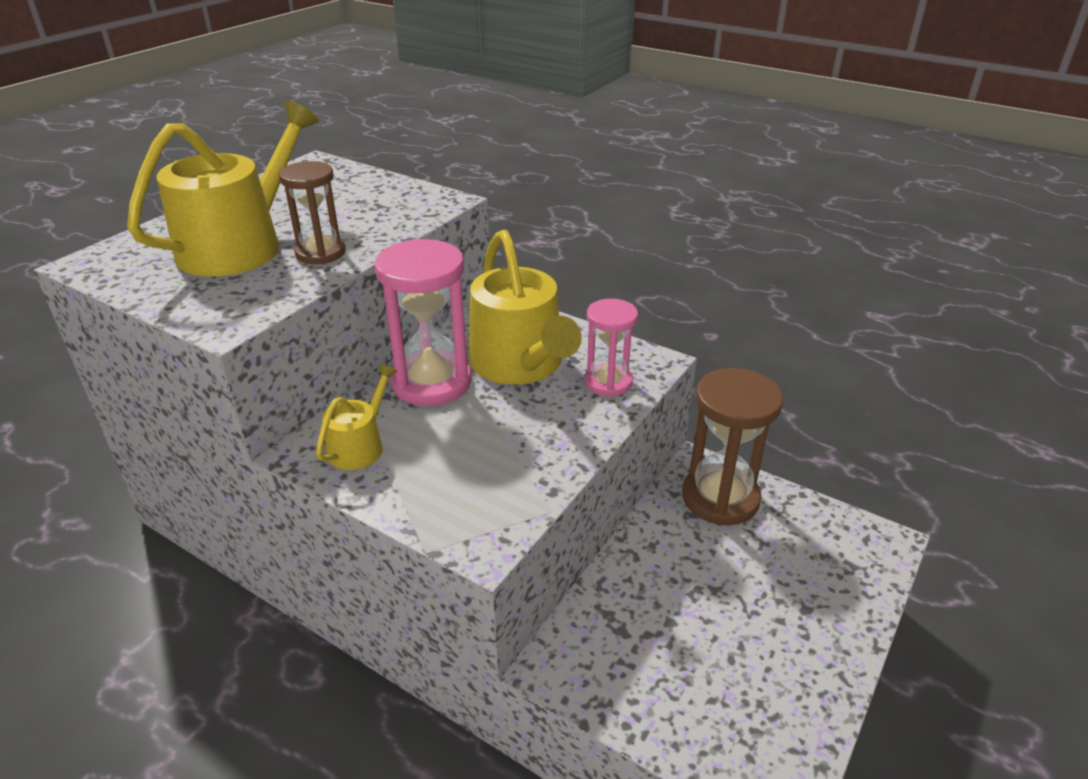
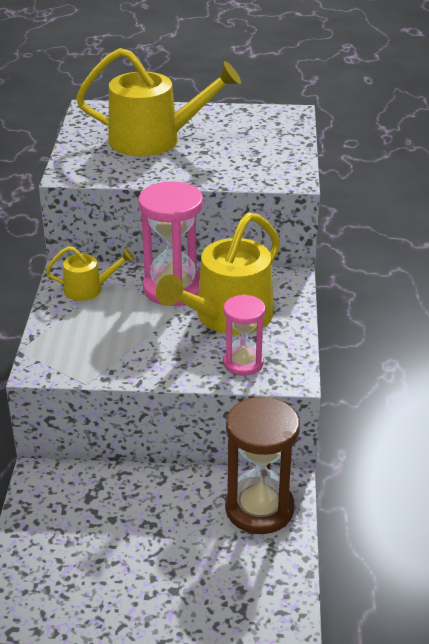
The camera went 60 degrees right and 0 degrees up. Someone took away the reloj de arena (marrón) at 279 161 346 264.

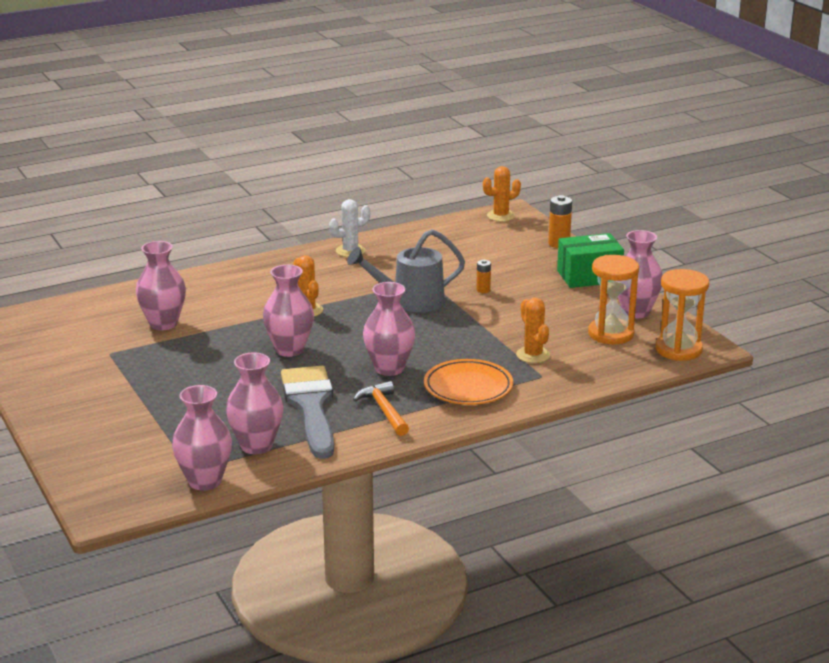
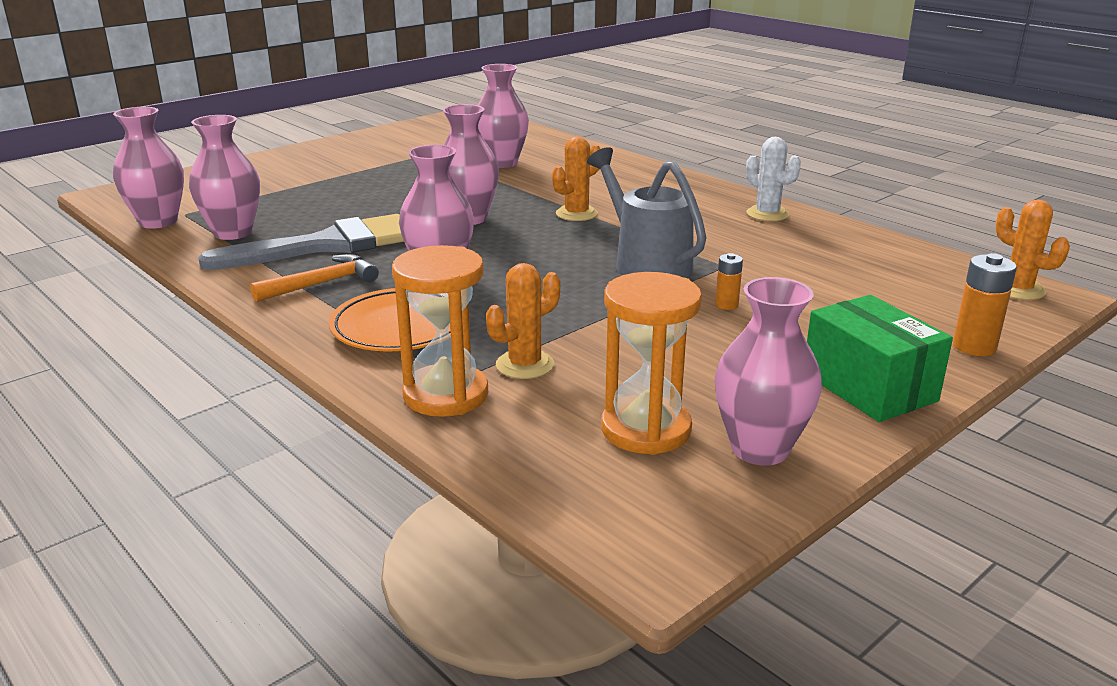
The camera went 75 degrees right and 0 degrees up. Someone carried the reloj de arena (naranja) from 656 269 709 361 to 392 245 488 417.

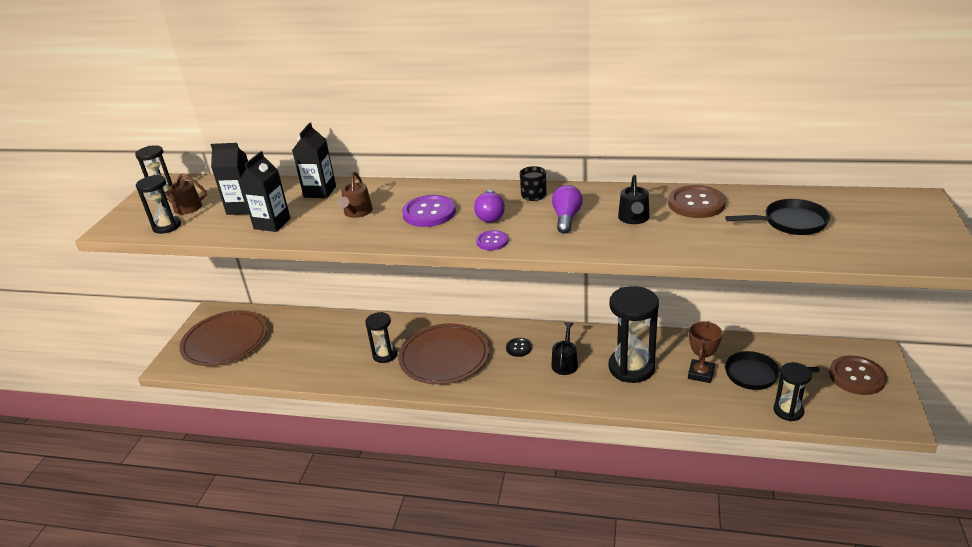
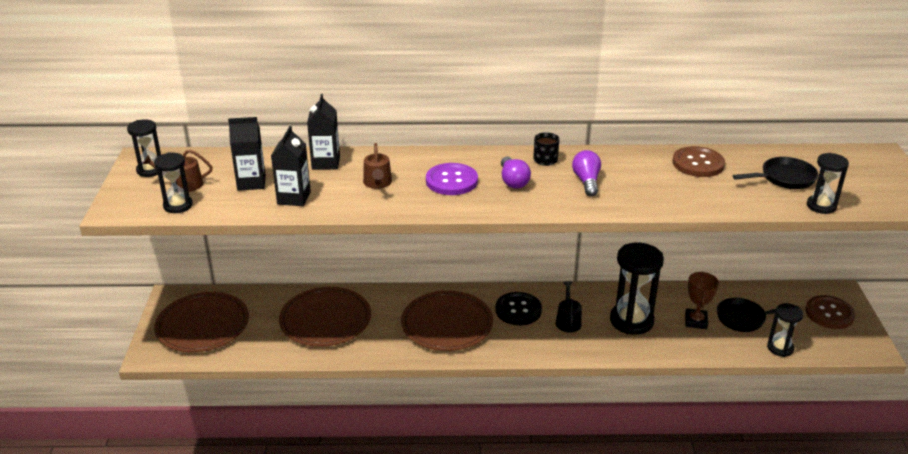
The camera went 15 degrees left and 0 degrees up. Someone carried the reloj de arena (negro) from 365 312 397 363 to 807 153 849 214. Someone took away the botón (morado) at 476 230 508 250. Someone scaled the botón (negro) at 506 338 532 357 by 1.80. Someone took away the regadera (negro) at 618 175 649 224. Someone put down the plato (marrón) at 279 287 371 347.

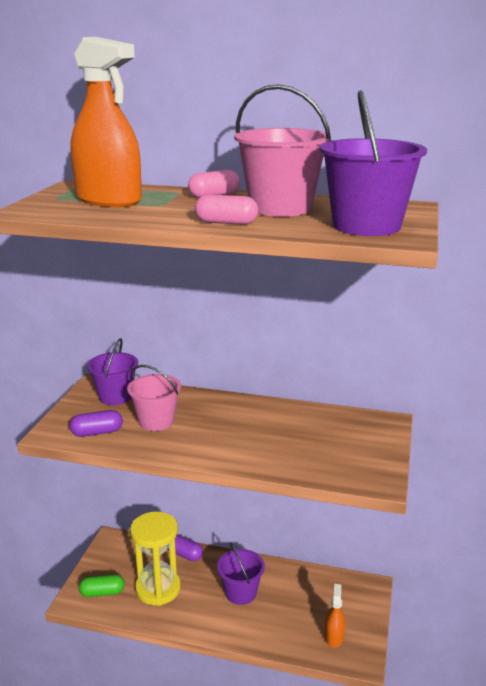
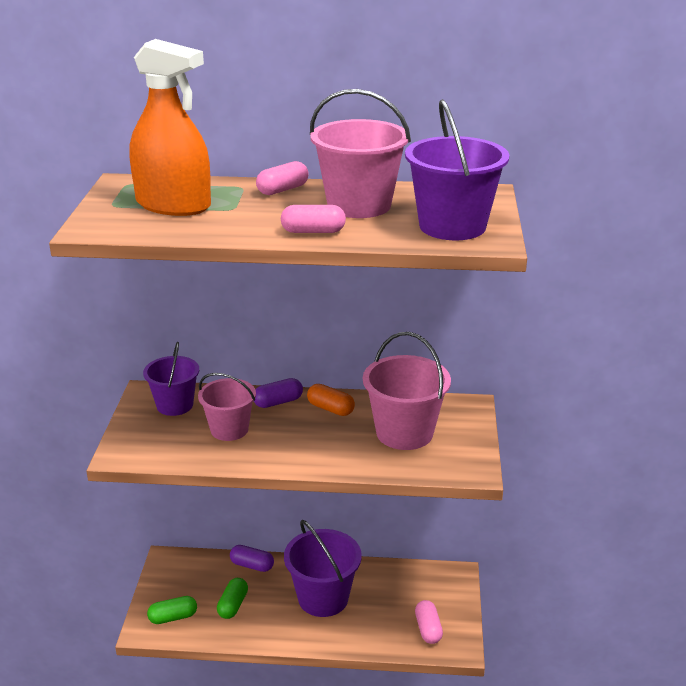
The camera went 10 degrees left and 5 degrees up. Someone carried the cápsula (morado) from 70 410 123 437 to 254 378 303 408. Someone swapped the reloj de arena (amarillo) at 130 511 181 606 for the cápsula (verde) at 217 578 248 619. Someone scaled the balde (morado) at 217 542 265 605 by 1.51. Someone swapped the pulverizador (naranja) at 325 584 345 648 for the cápsula (rosa) at 415 600 443 644. Someone put down the cápsula (naranja) at 307 384 355 416. Someone put down the balde (rosa) at 363 332 451 450.

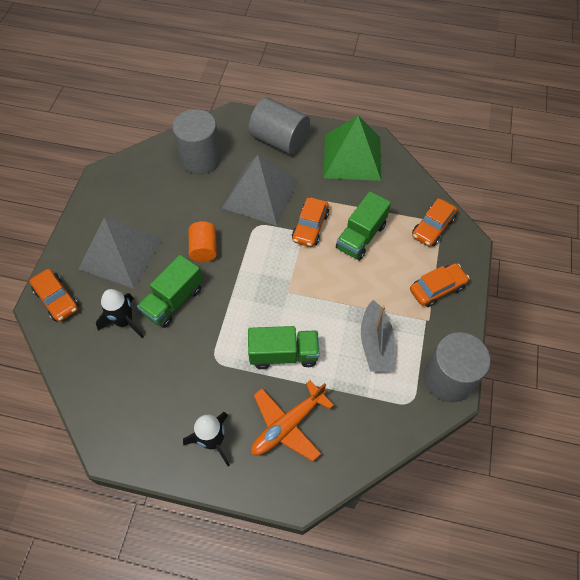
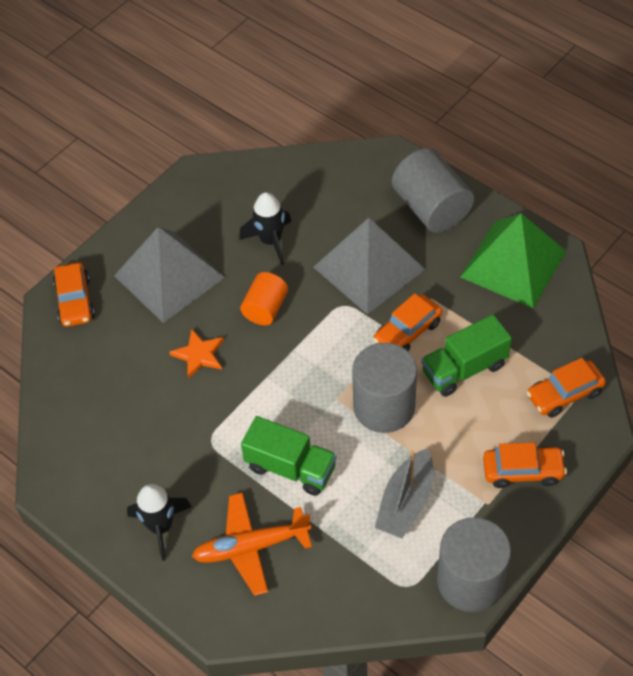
The camera went 30 degrees right and 5 degrees down. Someone carried the cohete (negro) from 96 289 144 338 to 239 192 291 265. Someone swapped the camión (verde) at 137 255 203 328 for the estrella (naranja) at 169 329 224 379. Someone carried the cilindro (gris) from 172 109 221 174 to 352 343 417 433.

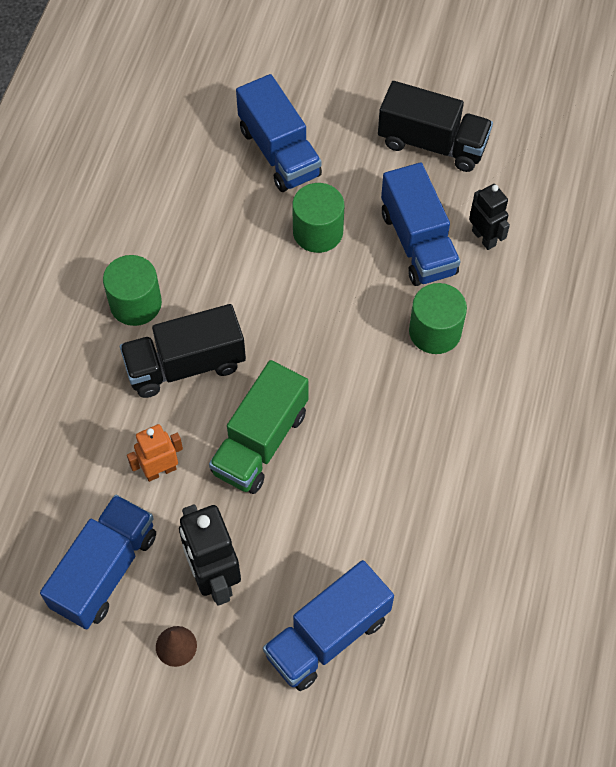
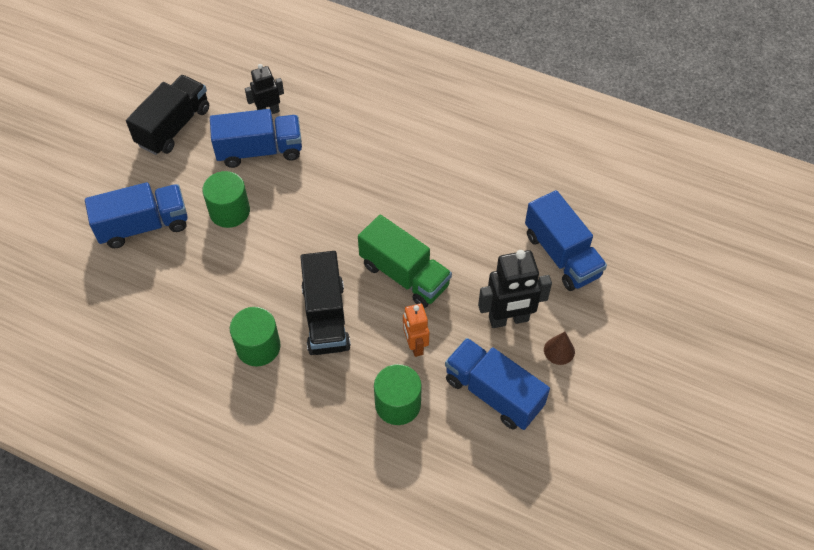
The camera went 80 degrees left and 5 degrees down. Someone carried the cilindro (verde) from 409 283 467 354 to 374 364 422 425.

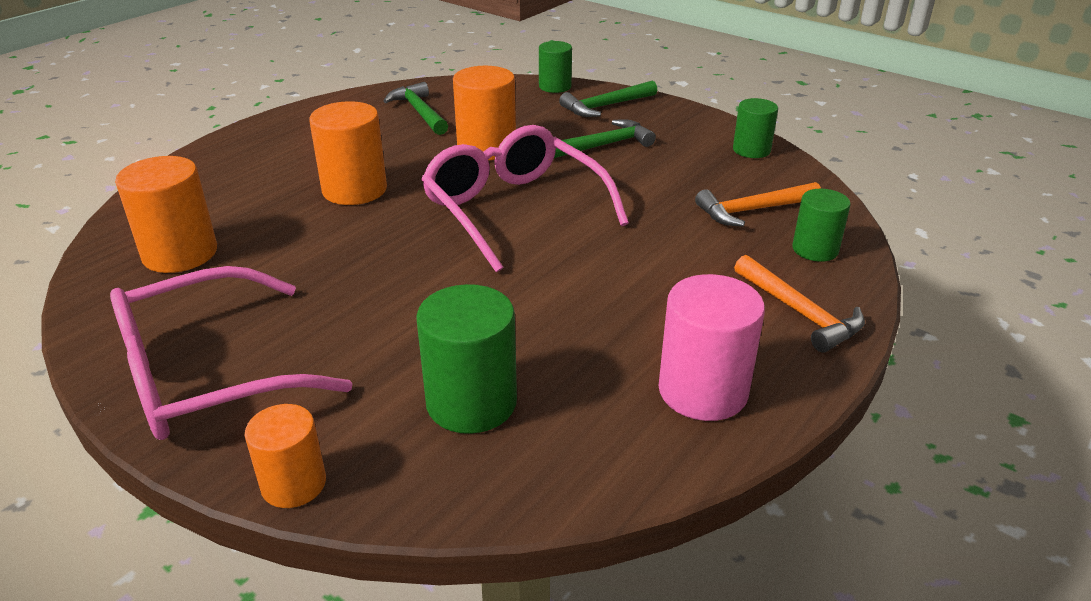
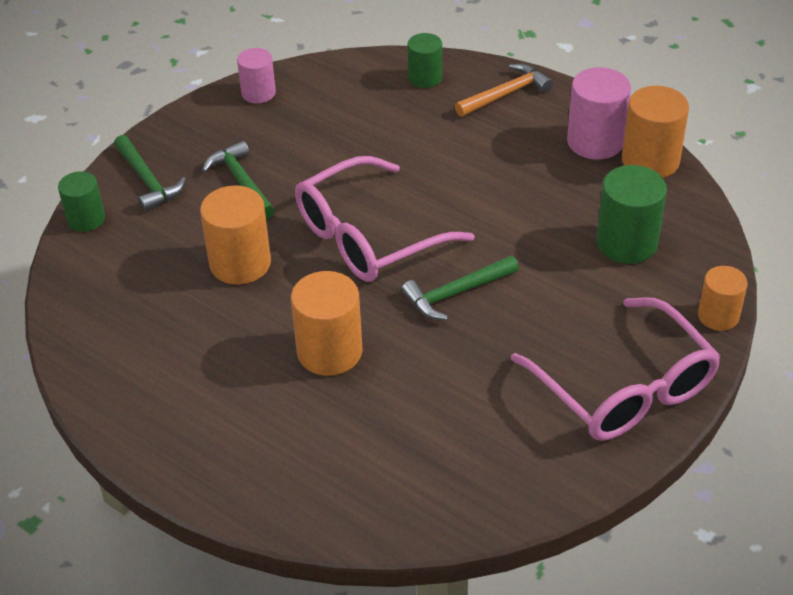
The camera went 90 degrees left and 10 degrees up. Someone carried the cilindro (naranja) from 115 156 217 273 to 622 86 689 178. Someone carried the martillo (verde) from 383 82 448 135 to 401 255 519 320. Someone took away the martillo (naranja) at 695 182 821 227. Someone repainted the cilindro (verde) at 733 98 778 158, which became the cilindro (rosa) at 237 48 276 103.

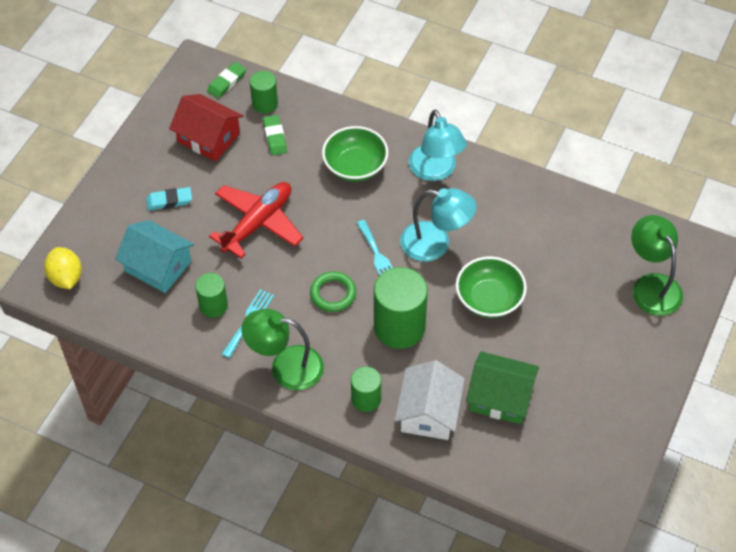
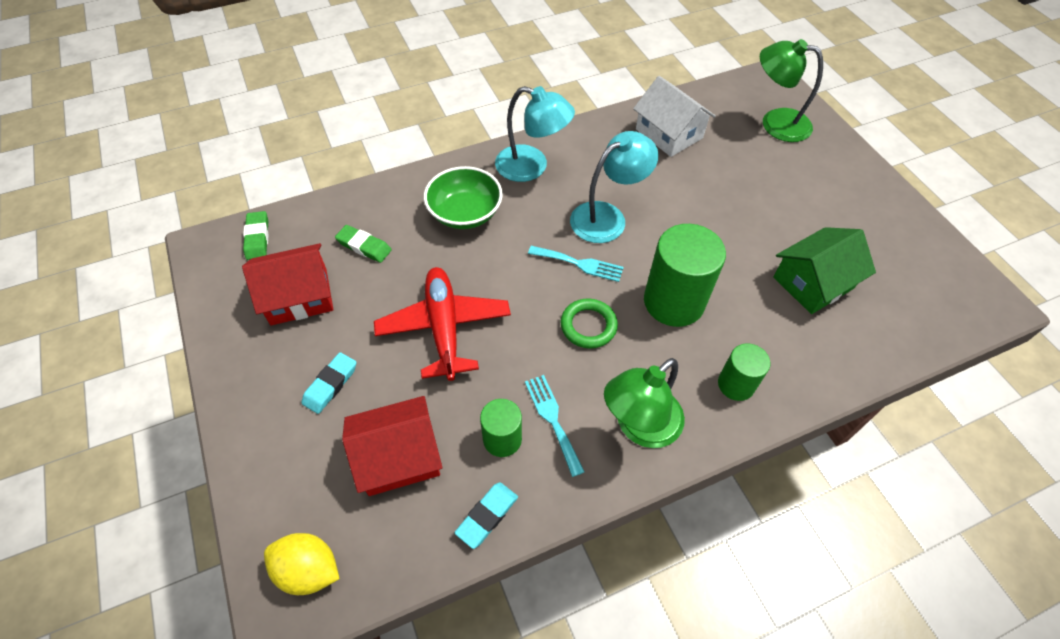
The camera went 50 degrees left and 0 degrees up. Someone repainted the casa (turquesa) at 115 220 194 293, which became the casa (rojo) at 342 396 442 496. Someone took away the cilindro (verde) at 250 71 278 114. Someone carried the casa (blanco) from 395 360 465 440 to 633 76 716 157. Someone took away the cuenco (verde) at 456 257 527 318. Someone put down the goma de borrar (turquesa) at 455 482 518 549.

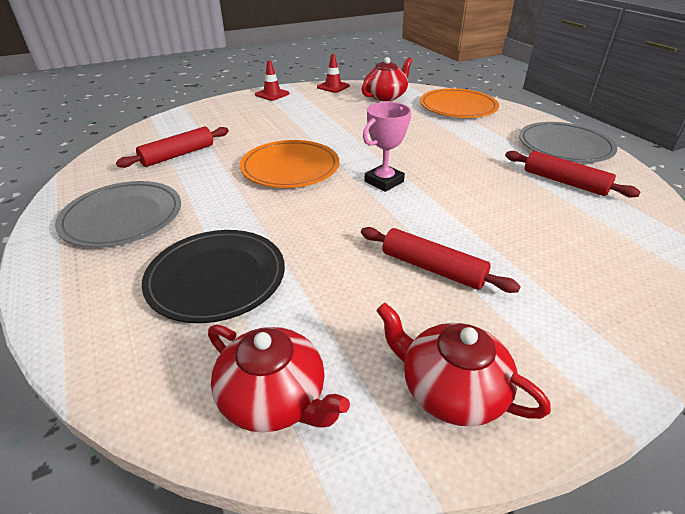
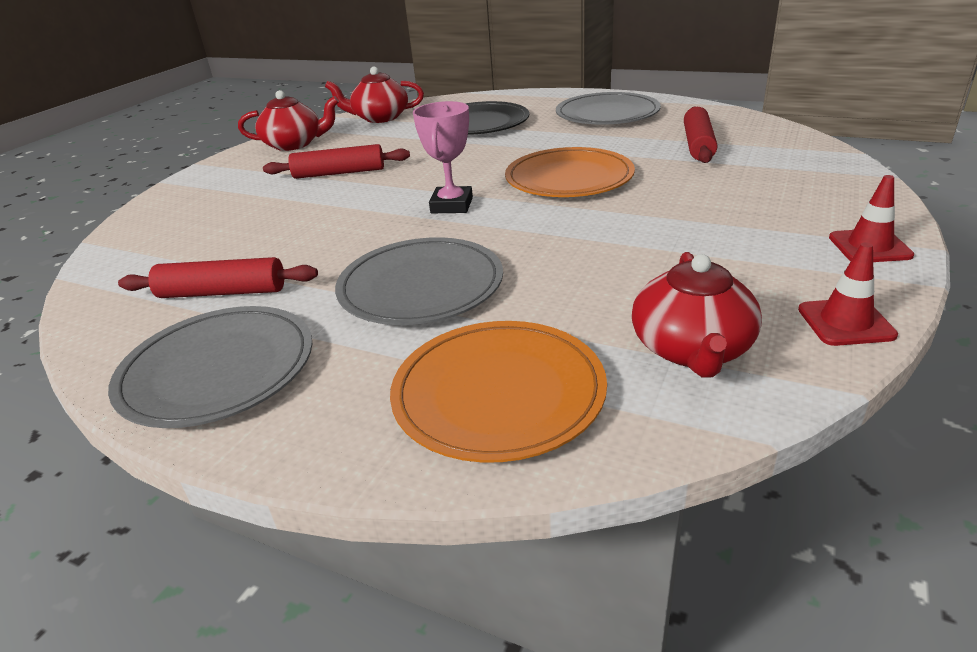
The camera went 145 degrees right and 5 degrees down. Someone put down the plato (gris) at 335 237 503 325.

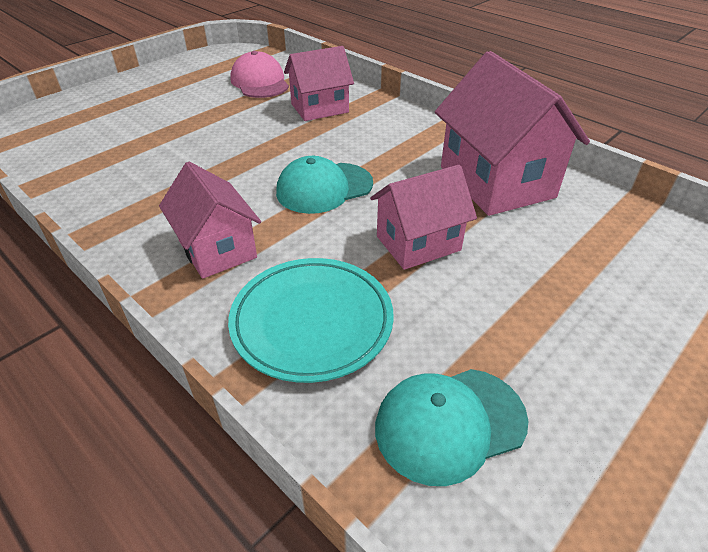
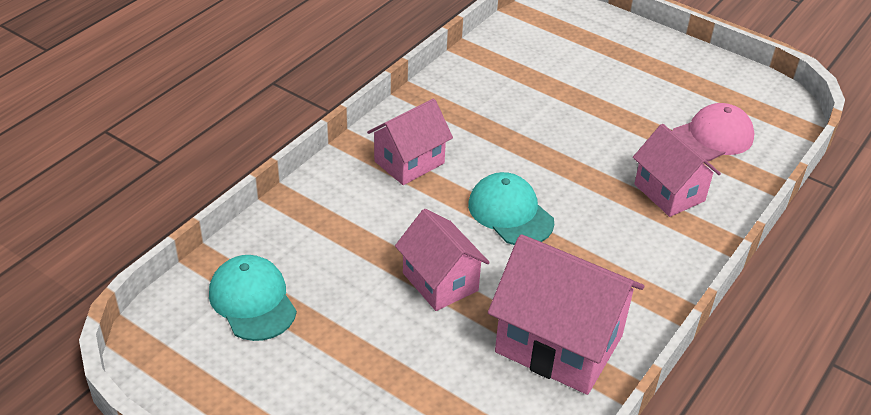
The camera went 80 degrees right and 0 degrees up. Someone took away the plato (turquesa) at 228 258 394 383. Someone rotated the casa (rosa) at 435 51 590 216 by 60 degrees clockwise.

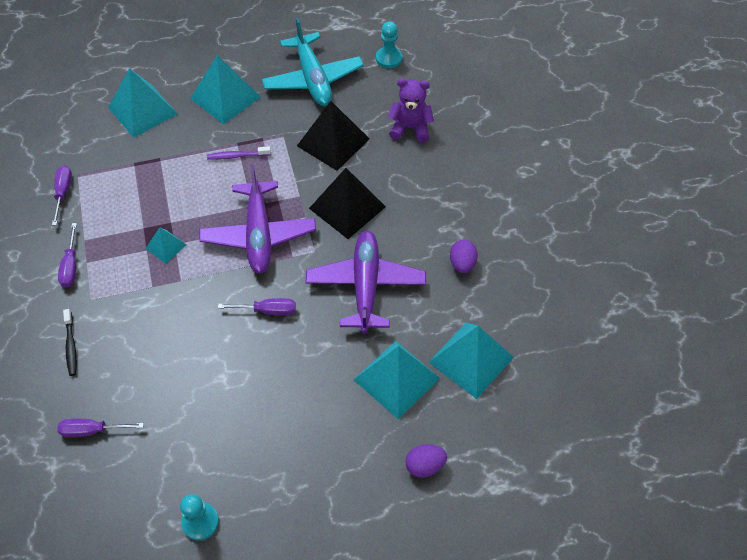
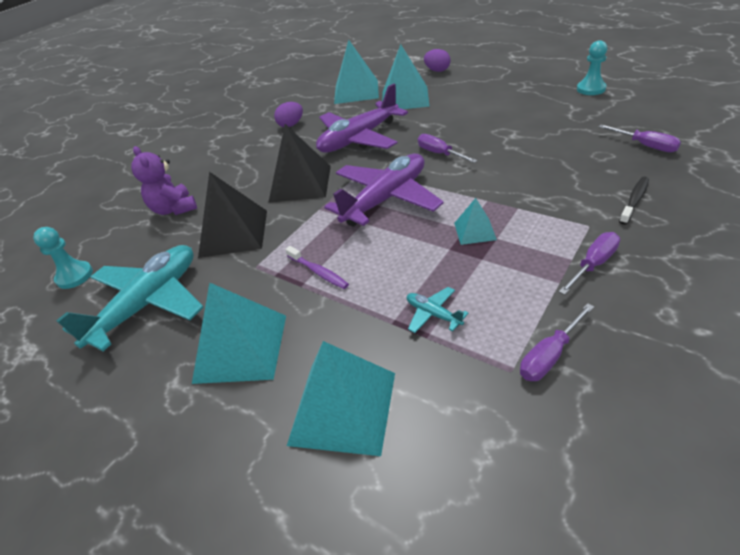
The camera went 125 degrees left and 15 degrees down. Someone put down the avión (turquesa) at 407 287 469 333.

